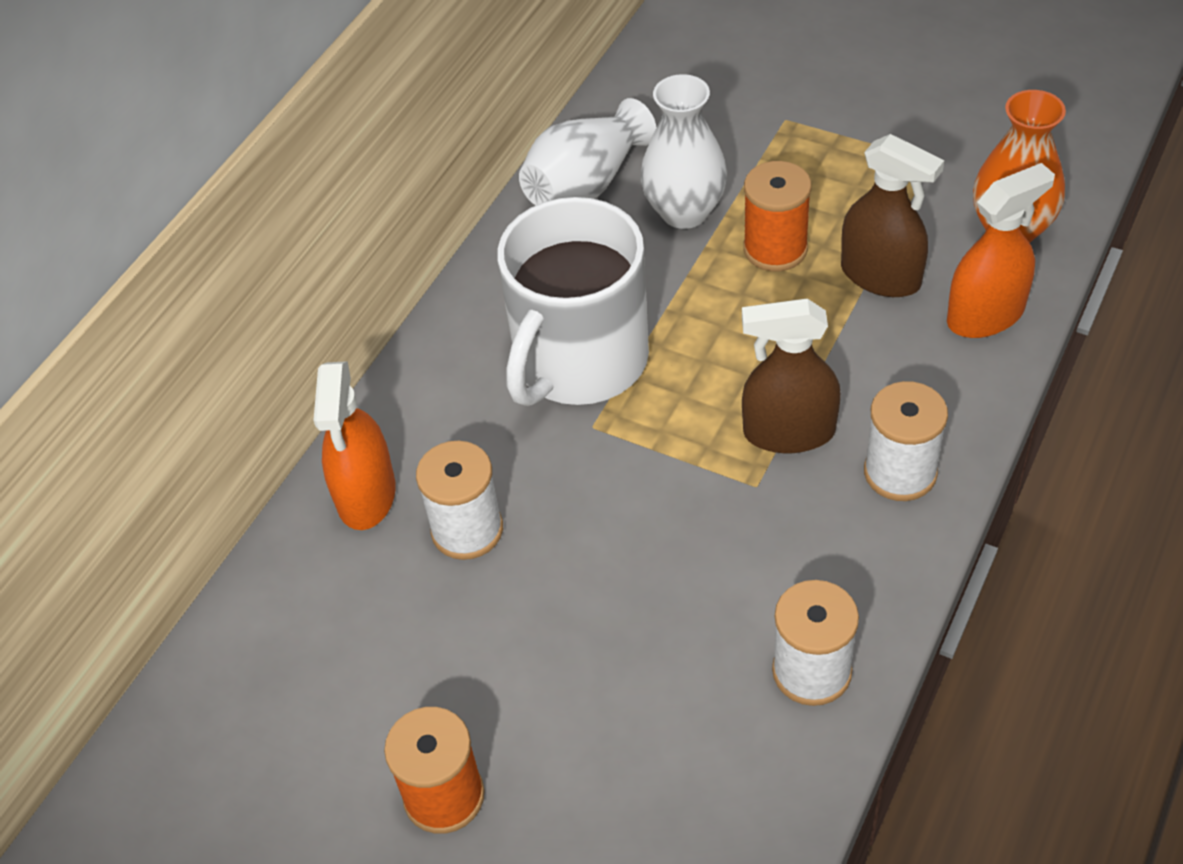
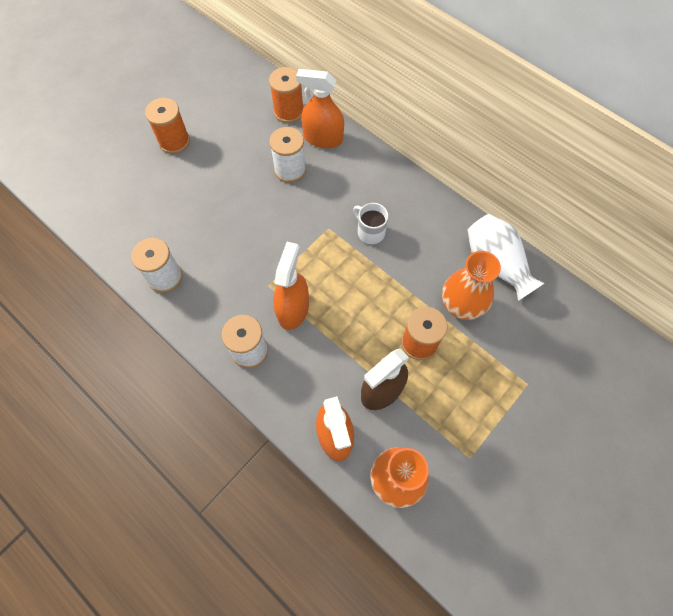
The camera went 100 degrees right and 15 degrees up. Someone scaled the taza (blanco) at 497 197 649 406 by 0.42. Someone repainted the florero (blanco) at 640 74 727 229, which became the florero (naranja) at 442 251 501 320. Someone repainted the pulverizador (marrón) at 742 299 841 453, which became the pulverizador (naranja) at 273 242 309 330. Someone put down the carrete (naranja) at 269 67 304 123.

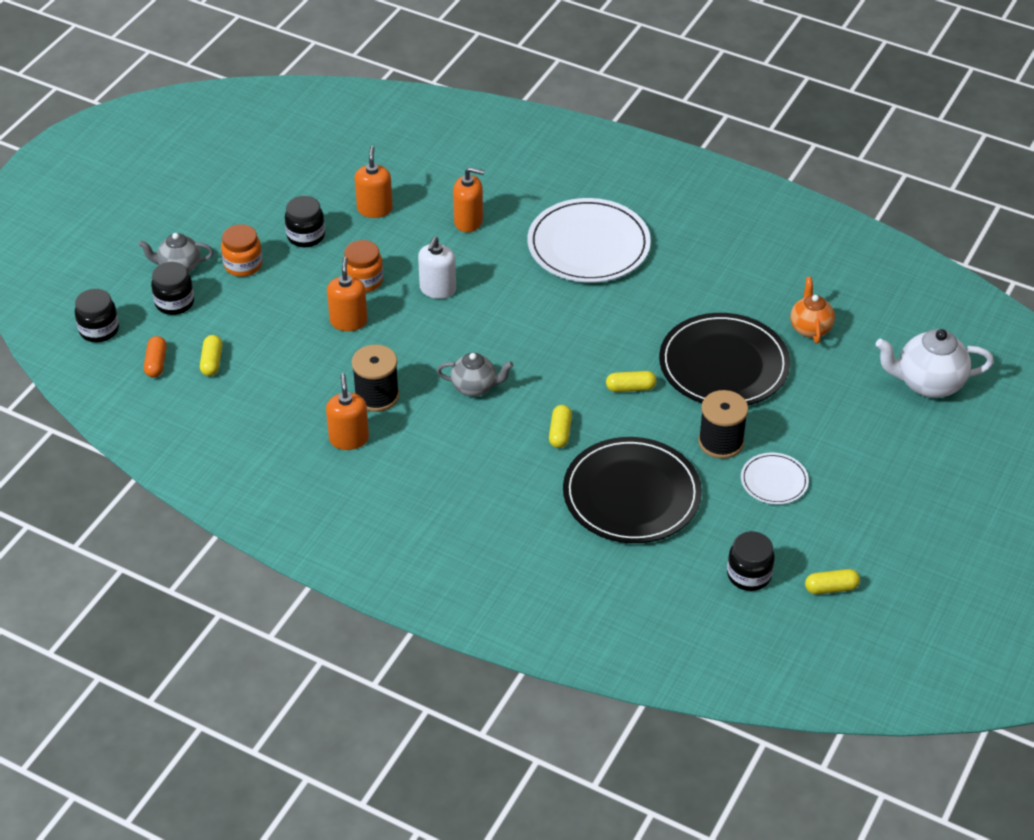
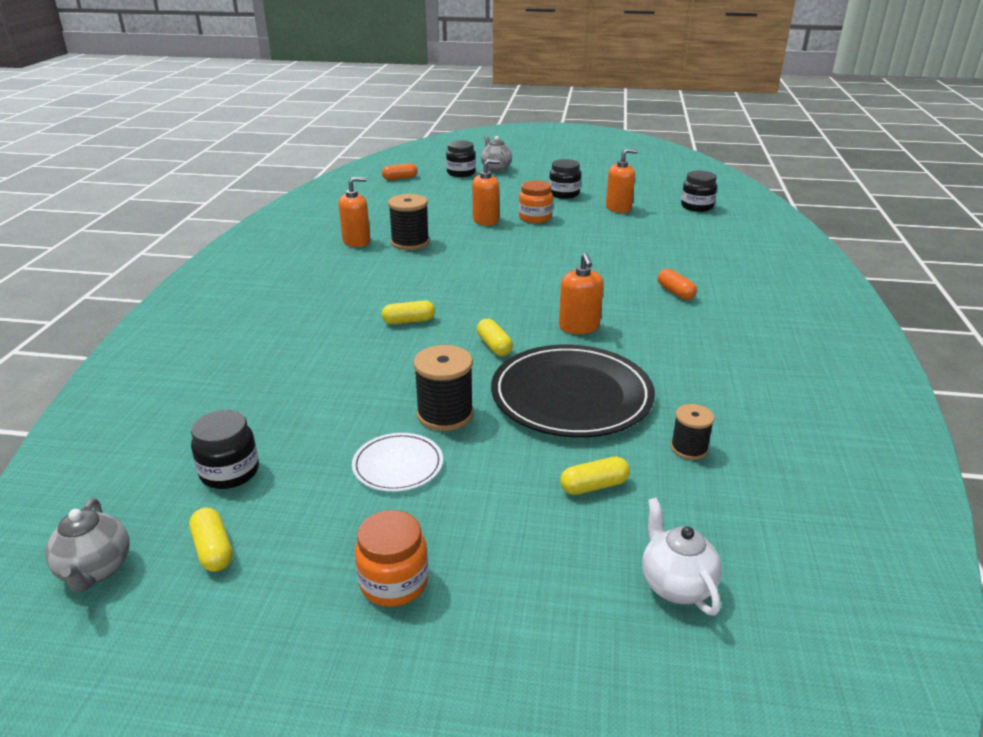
The camera went 70 degrees right and 15 degrees down. Someone carried the tarro (negro) from 75 289 119 342 to 681 171 717 212. Someone carried the cápsula (amarillo) from 200 335 222 376 to 560 457 630 495. Someone carried the tarro (naranja) from 221 224 263 277 to 355 510 428 607. Someone took away the dispensador de jabón (blanco) at 418 237 456 299. Someone carried the tetera (gris) from 437 353 513 397 to 45 498 130 593. Someone carried the dispensador de jabón (naranja) from 453 167 484 232 to 559 253 604 334. Someone swapped the plato (blanco) at 528 198 651 283 for the cápsula (naranja) at 658 269 697 300. Someone took away the plato (negro) at 563 437 702 543. Someone swapped the tetera (naranja) at 790 277 835 344 for the carrete (negro) at 671 404 715 460. Someone scaled the tetera (blanco) at 876 329 994 398 by 0.64.

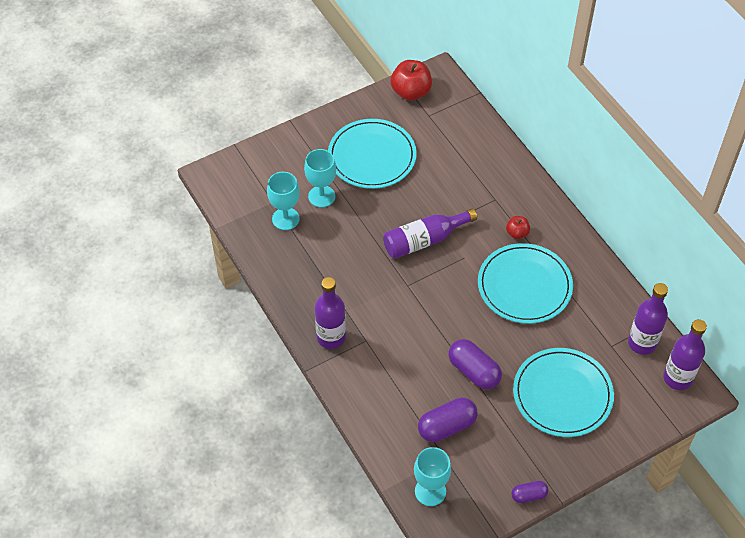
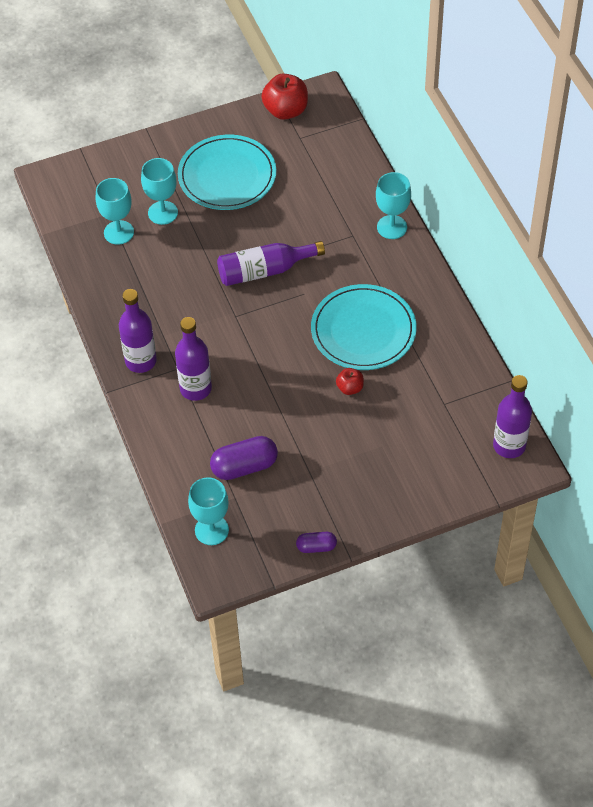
The camera went 10 degrees right and 0 degrees up. Someone took away the cápsula (morado) at 449 339 502 390. Someone carried the manzana (rojo) from 506 216 530 239 to 336 368 364 395. Someone took away the plato (turquesa) at 513 348 614 437. Someone carried the botella (morado) from 628 283 668 355 to 175 317 212 401. Someone put down the copa (turquesa) at 376 172 411 239.

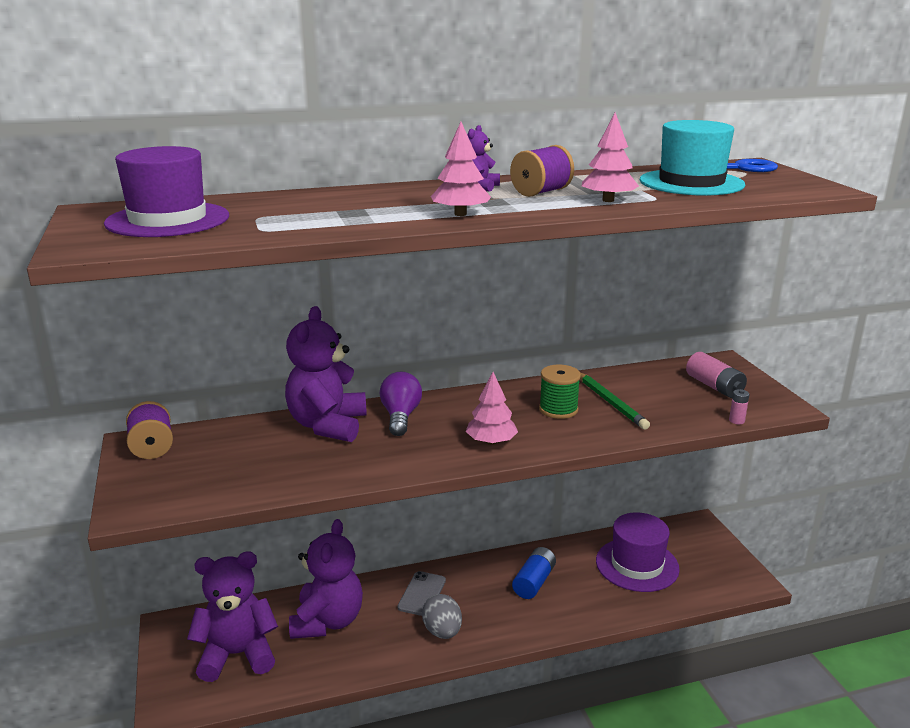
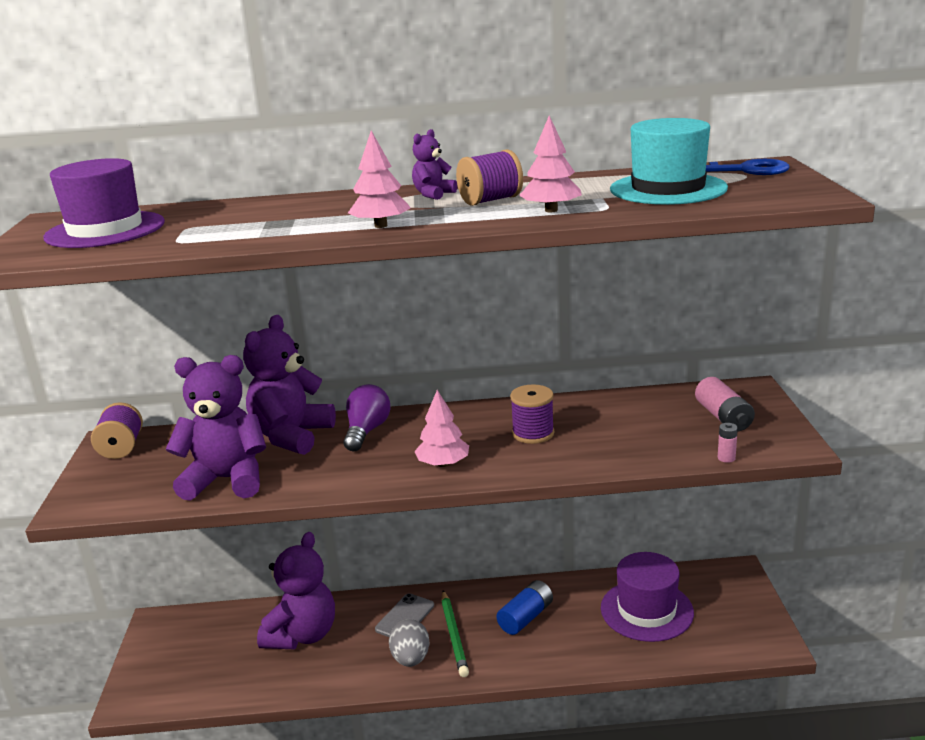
The camera went 15 degrees right and 0 degrees up. Someone carried the osito (morado) from 187 552 278 682 to 165 355 266 501. Someone repainted the carrete (verde) at 539 365 581 419, which became the carrete (morado) at 510 384 554 444. Someone carried the lápiz (verde) from 580 373 650 430 to 441 591 469 677.

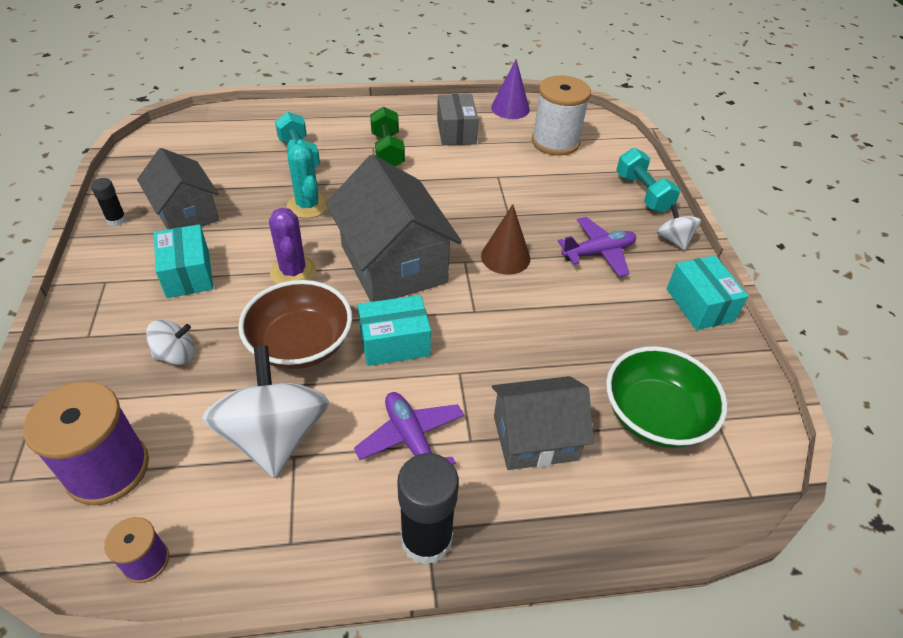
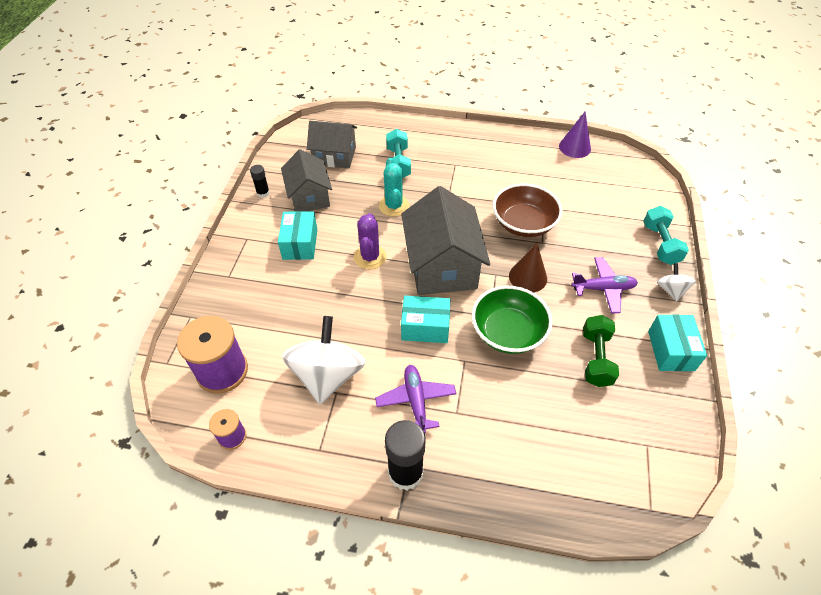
The camera went 20 degrees right and 5 degrees up. Someone took away the peonza (blanco) at 146 320 195 365. Someone carried the cuenco (marrón) from 238 280 352 369 to 493 184 562 237. Someone carried the mancuerna (verde) from 370 107 405 166 to 583 315 619 387. Someone took away the caja (gris) at 437 94 478 145. Someone carried the casa (gris) from 492 376 594 470 to 307 121 357 168. Someone took away the carrete (blanco) at 532 75 591 156. Someone carried the cuenco (verde) from 606 346 728 448 to 472 286 553 354.

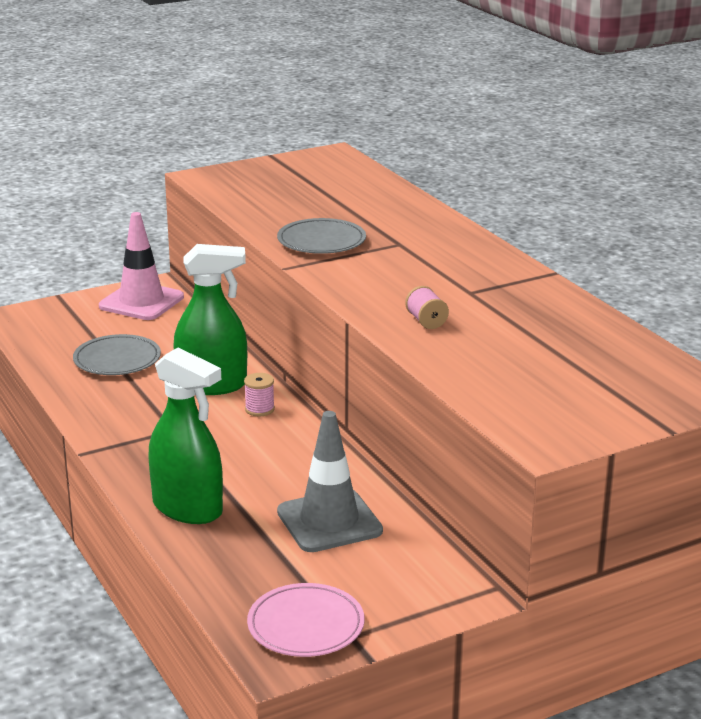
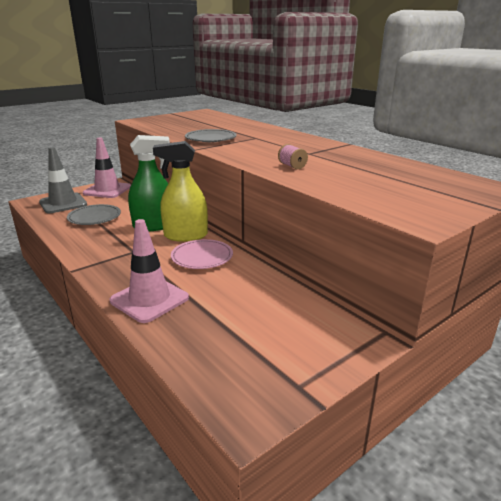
The camera went 10 degrees left and 0 degrees up. Someone swapped the pulverizador (verde) at 148 347 223 524 for the cono de tráfico (rosa) at 110 219 189 323. Someone swapped the carrete (rosa) at 244 373 275 416 for the pulverizador (amarillo) at 153 141 208 242. Someone carried the plato (rosa) from 247 583 365 657 to 171 239 233 269. Someone carried the cono de tráfico (gris) from 277 411 383 552 to 39 147 87 213.

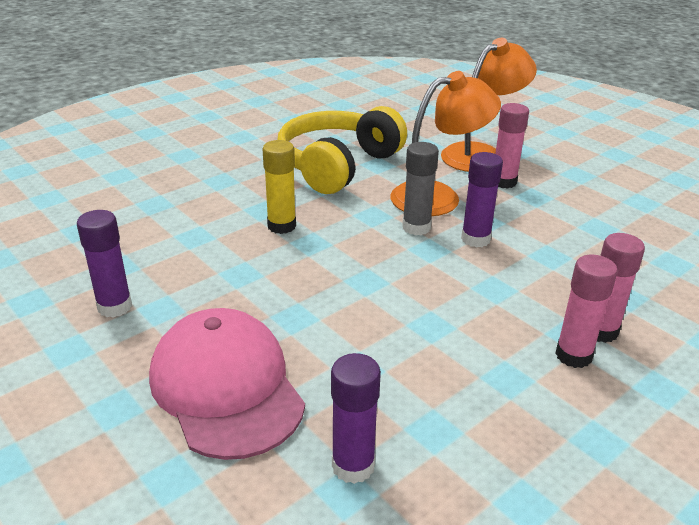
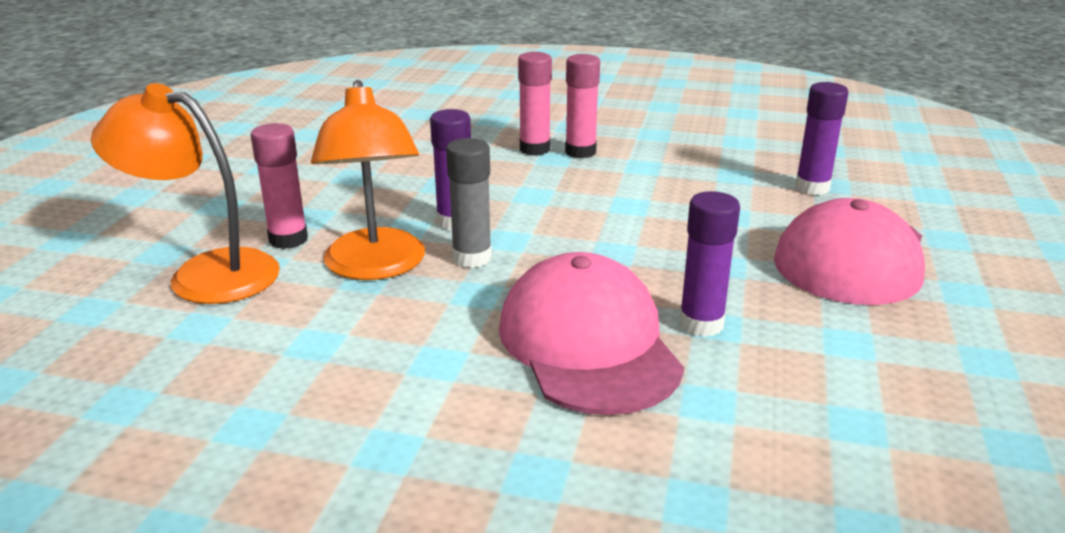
The camera went 125 degrees left and 5 degrees down. Someone carried the barra de pegamento (morado) from 77 210 132 317 to 679 191 740 337. Someone swapped the barra de pegamento (amarillo) at 262 140 296 234 for the gorra (rosa) at 499 252 684 415. Someone took away the auriculares (amarillo) at 277 106 407 194. Someone rotated the lámpara (naranja) at 390 71 501 216 by 135 degrees counterclockwise.

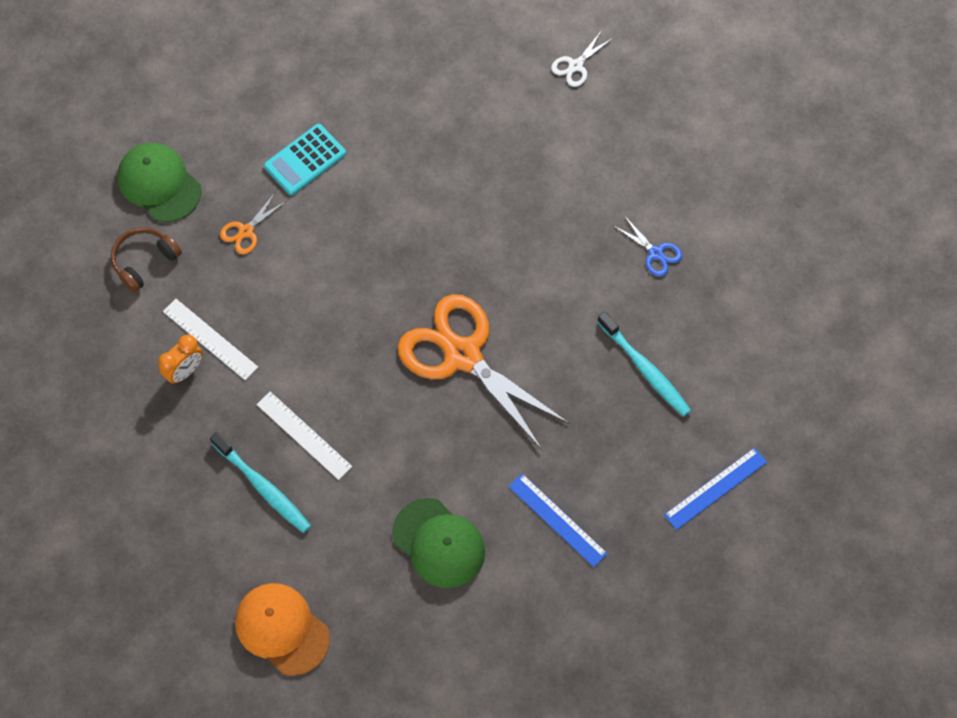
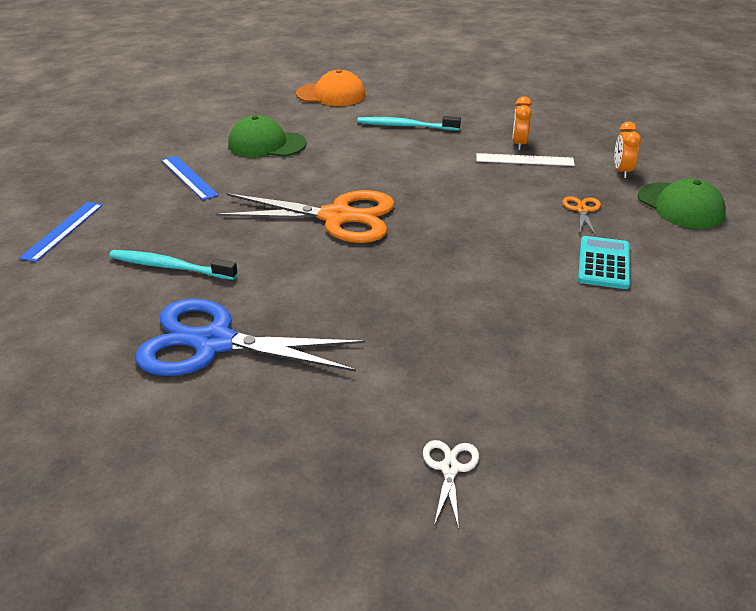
The camera went 145 degrees right and 30 degrees down. Someone swapped the auriculares (marrón) at 111 227 182 293 for the despertador (naranja) at 614 121 641 178. Someone rotated the gorra (verde) at 117 143 201 222 by 45 degrees clockwise. Someone took away the regla (blanco) at 256 392 352 480. Someone rotated the regla (azul) at 508 473 608 567 by 45 degrees clockwise. Someone scaled the tijeras (azul) at 614 215 682 276 by 2.42.

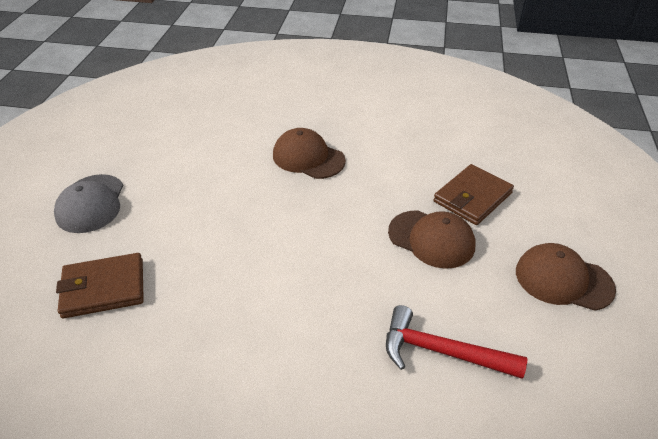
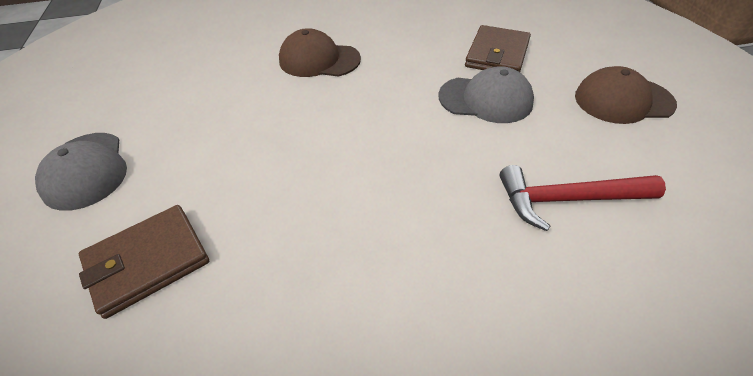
The camera went 20 degrees left and 5 degrees up. Someone repainted the gorra (marrón) at 388 210 475 269, which became the gorra (gris) at 438 66 534 123.

